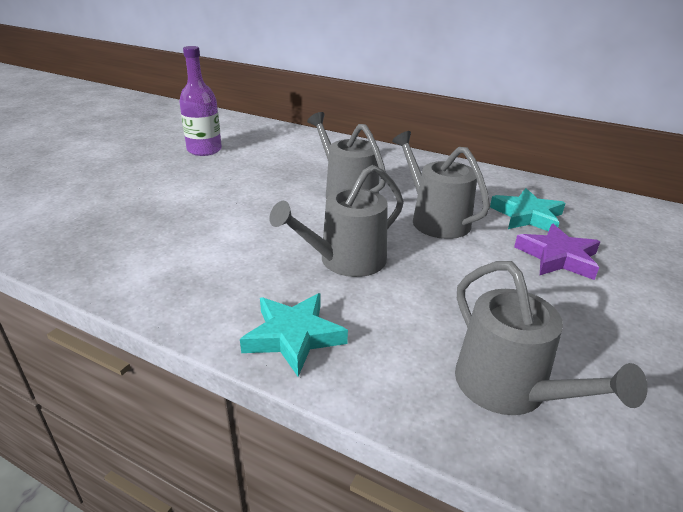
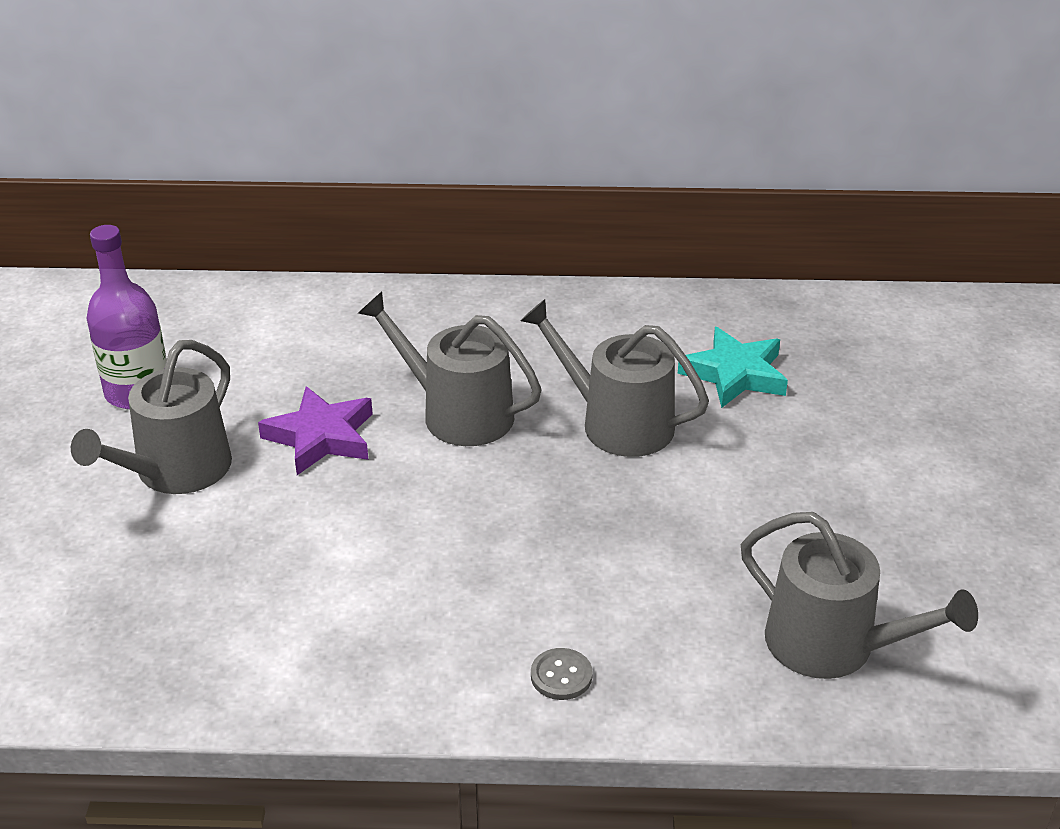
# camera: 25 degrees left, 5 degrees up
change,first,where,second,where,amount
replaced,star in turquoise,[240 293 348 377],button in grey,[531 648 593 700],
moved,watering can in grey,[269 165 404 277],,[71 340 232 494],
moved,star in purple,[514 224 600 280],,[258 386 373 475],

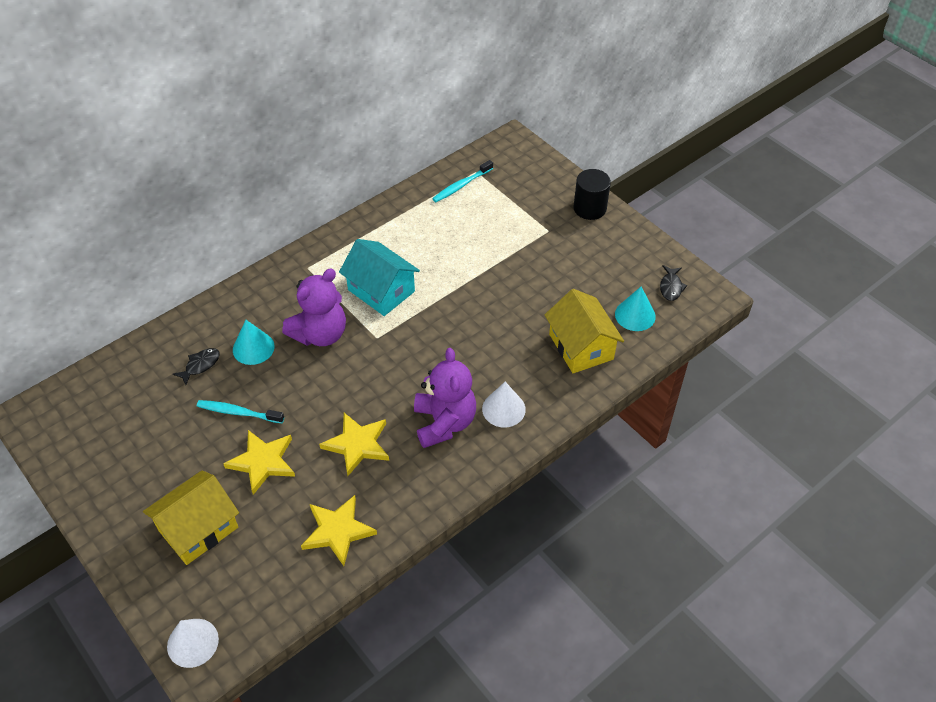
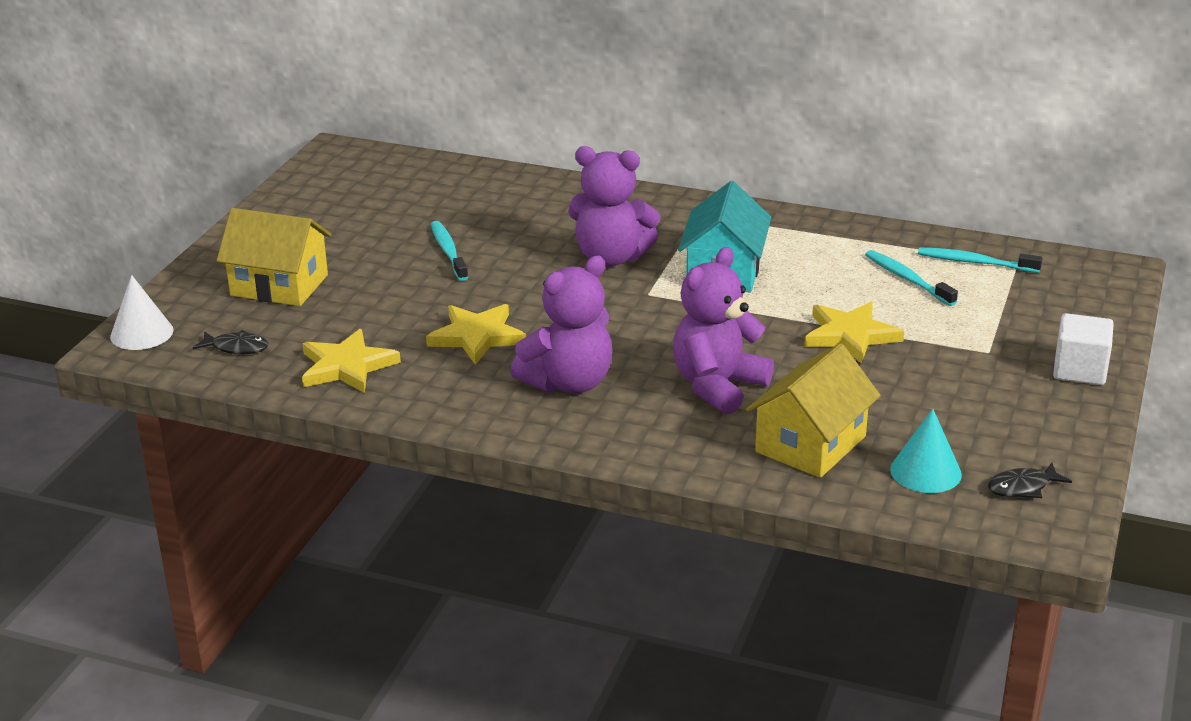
# camera: 60 degrees right, 20 degrees down
change,first,where,second,where,amount
moved,fish in black,[173 348 220 385],,[193 330 269 354],
moved,star in yellow,[223 430 295 495],,[804 302 904 364],
removed,cone in turquoise,[233 320 275 365],,,
removed,cone in white,[482 382 526 427],,,
replaced,cylinder in black,[573 169 611 220],cube in white,[1053 313 1114 385],
added,,,teddy bear in purple,[673 247 774 414],
added,,,toothbrush in turquoise,[865 250 958 306],

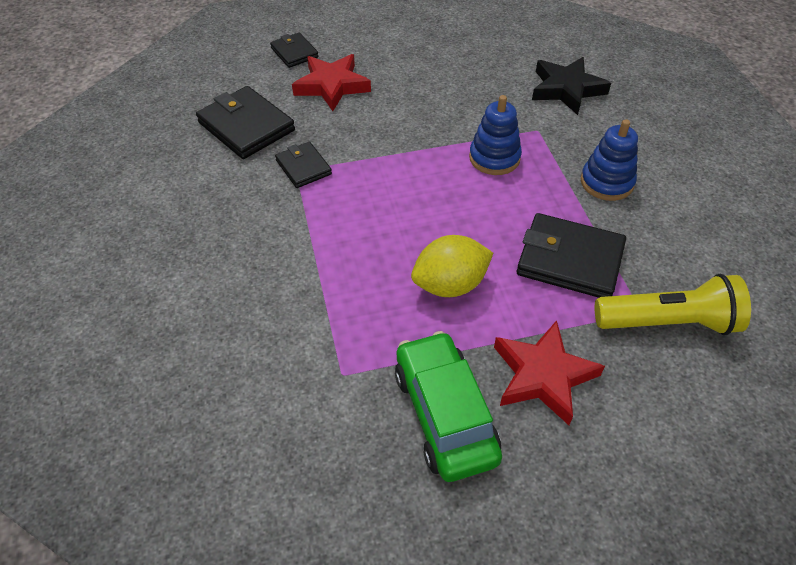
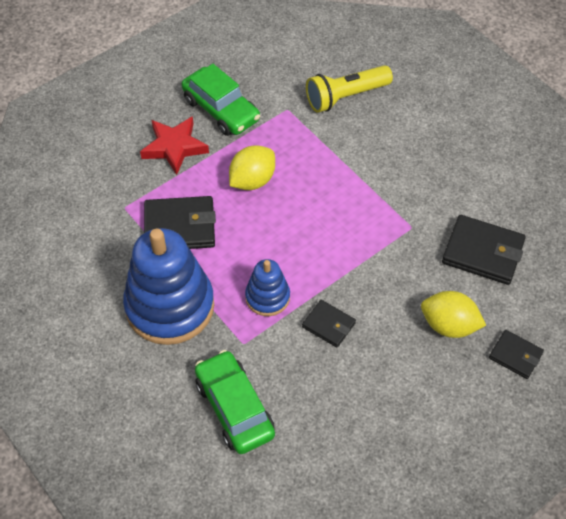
# camera: 155 degrees right, 5 degrees up
change,first,where,second,where,amount
moved,wallet in black,[275 142 332 188],,[302 300 356 348],
replaced,star in red,[292 54 371 111],lemon in yellow,[421 291 486 338],
replaced,star in black,[532 57 611 115],car in green,[195 350 275 454],
resized,stacking toy in blue,[581 119 638 201],,[123 228 214 345],x1.98
moved,flashlight in yellow,[595 274 751 335],,[306 65 393 113],

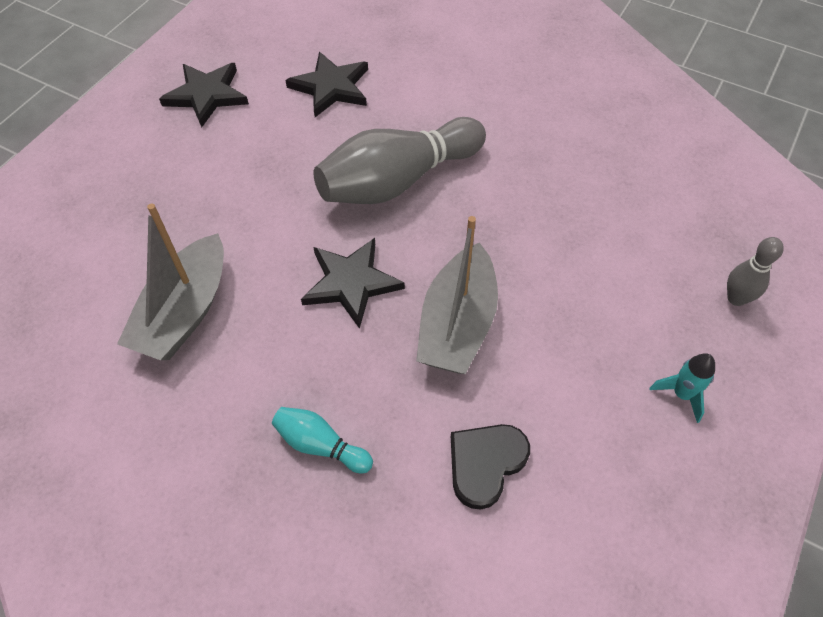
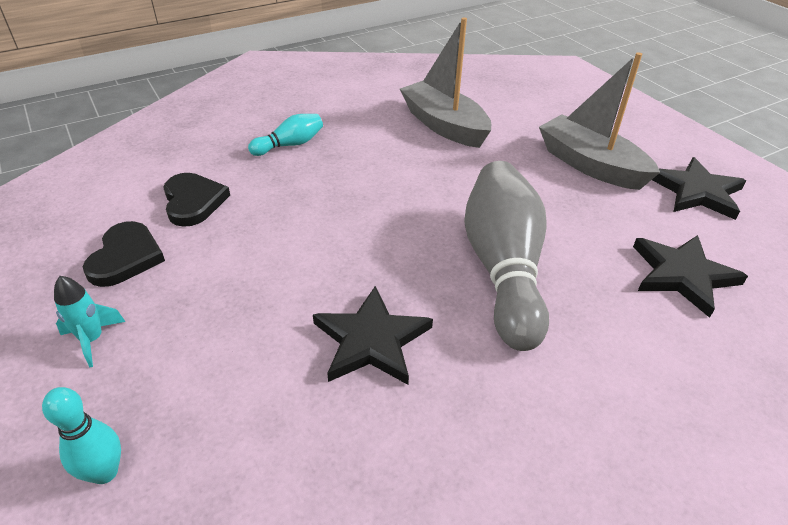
# camera: 120 degrees right, 15 degrees down
change,first,where,second,where,amount
moved,star in black,[301 238 405 329],,[313 286 433 385],
moved,boat in grey,[416 216 498 374],,[539 52 660 190],
recoloured,bowling pin in grey,[727 237 784 306],bowling pin in turquoise,[42 387 121 484],
added,,,heart in black,[83 221 165 287],

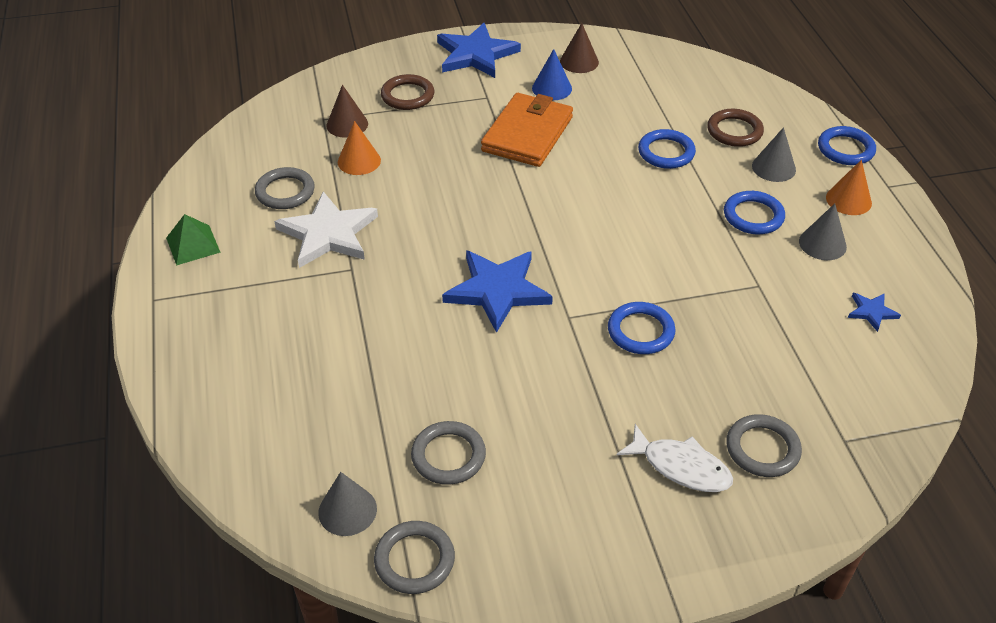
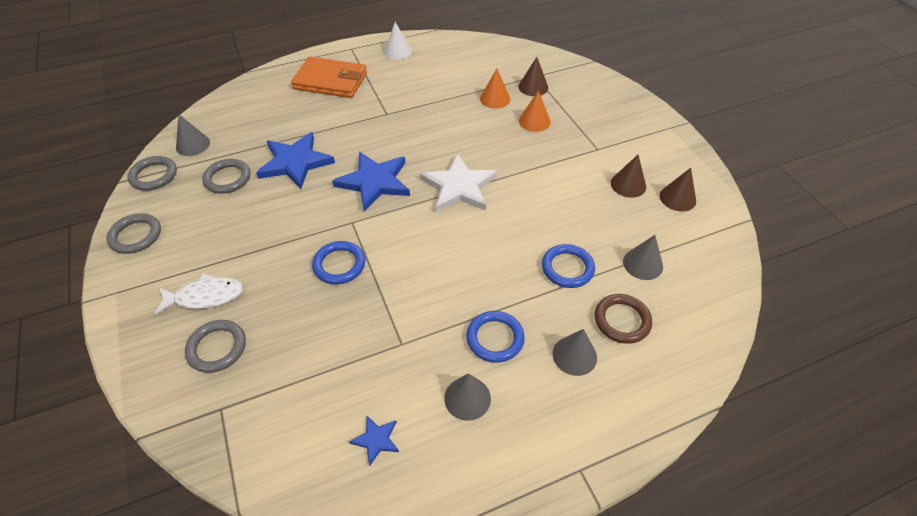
# camera: 80 degrees right, 5 degrees up
change,first,where,second,where,amount
replaced,pyramid in green,[166 214 221 266],cone in white,[384 22 412 60],
moved,ring in grey,[255 167 315 209],,[107 213 161 254],
moved,star in white,[274 191 378 268],,[420 153 498 212],
removed,ring in brown,[381 74 434 110],,,
moved,star in blue,[437 23 521 78],,[256 132 335 189],
moved,wallet in orange,[481 93 573 167],,[291 57 367 98],
recoloured,cone in blue,[532 49 572 100],cone in brown,[611 155 646 198],
turned,fish in white,[617 424 733 492],,[154 274 244 315],120 degrees counterclockwise
removed,ring in blue,[818 126 876 165],,,
moved,cone in orange,[826 160 872 215],,[519 91 551 132],
added,,,cone in grey,[623 235 663 280],

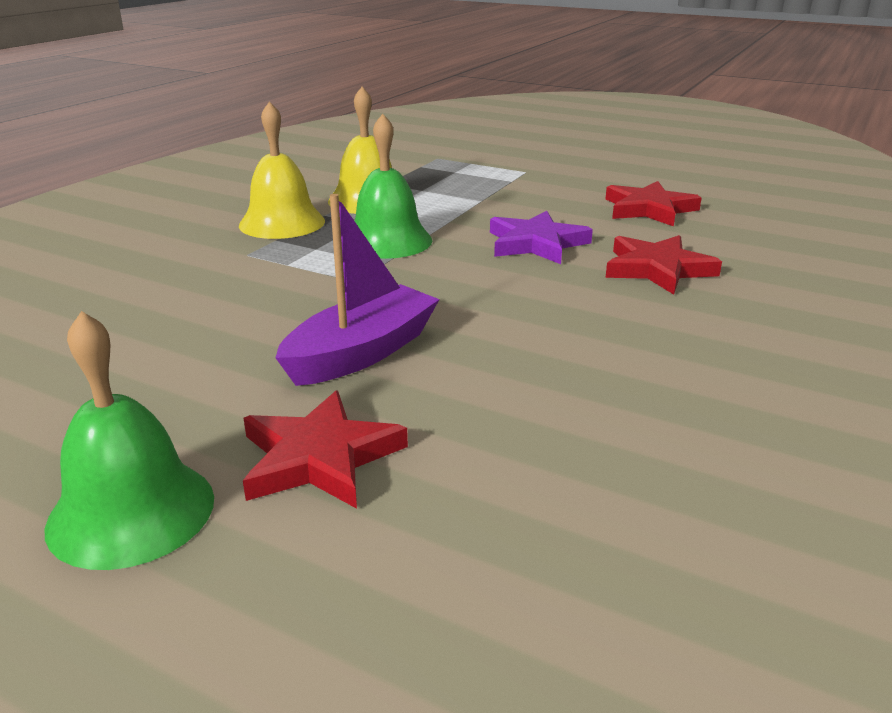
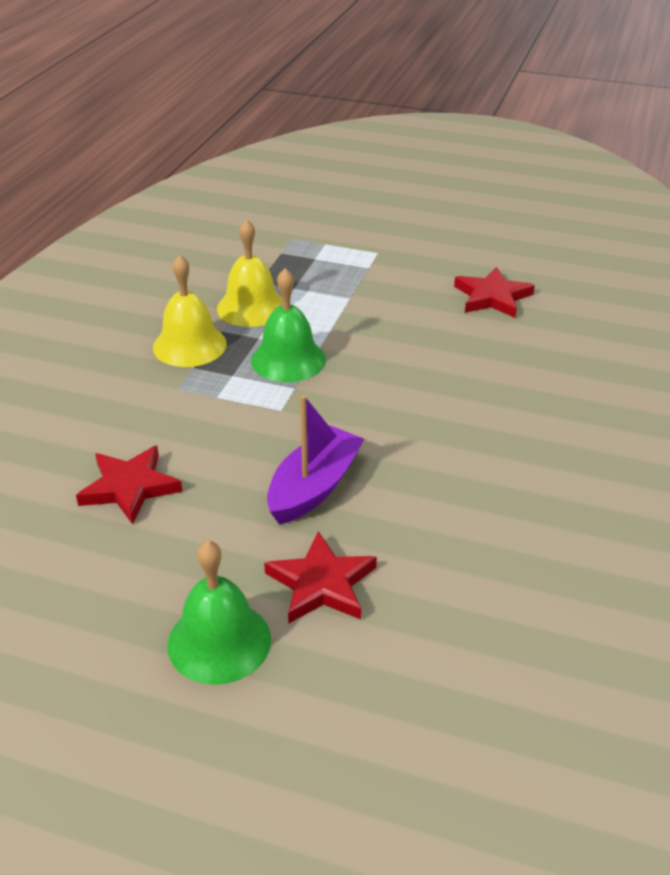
# camera: 10 degrees left, 10 degrees up
change,first,where,second,where,amount
removed,star in purple,[490 211 593 264],,,
moved,star in red,[605 235 722 295],,[76 445 183 525],

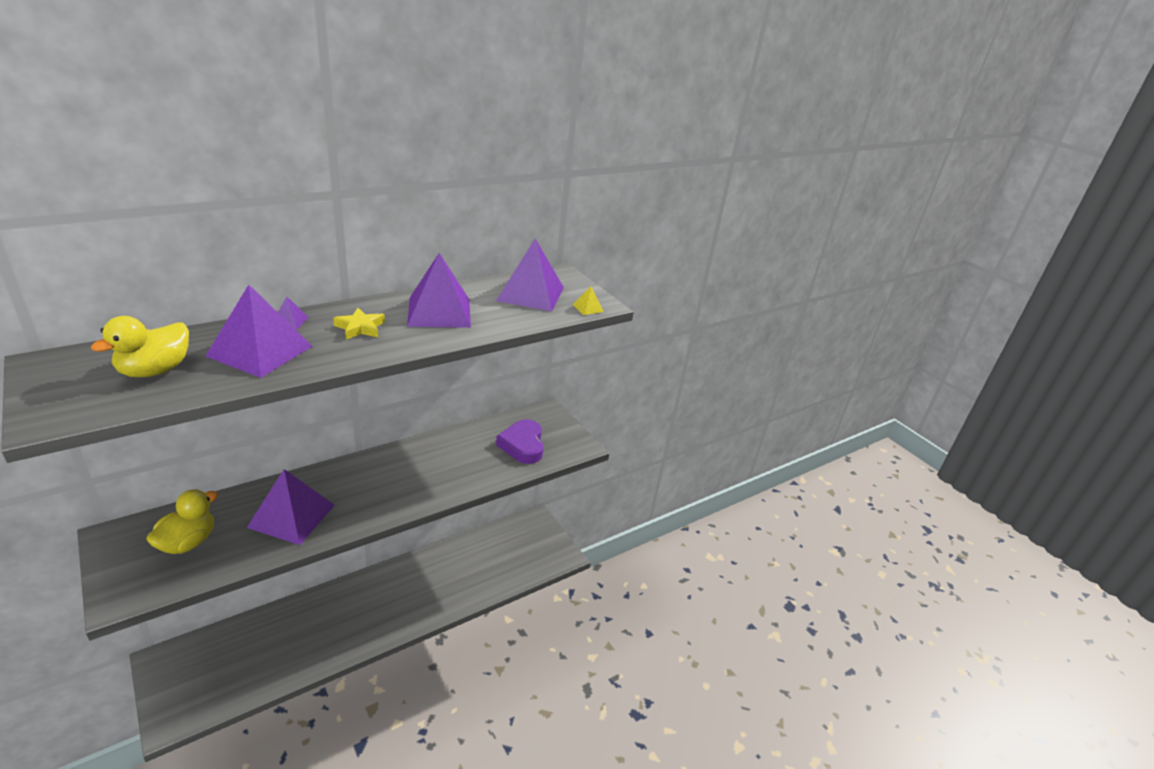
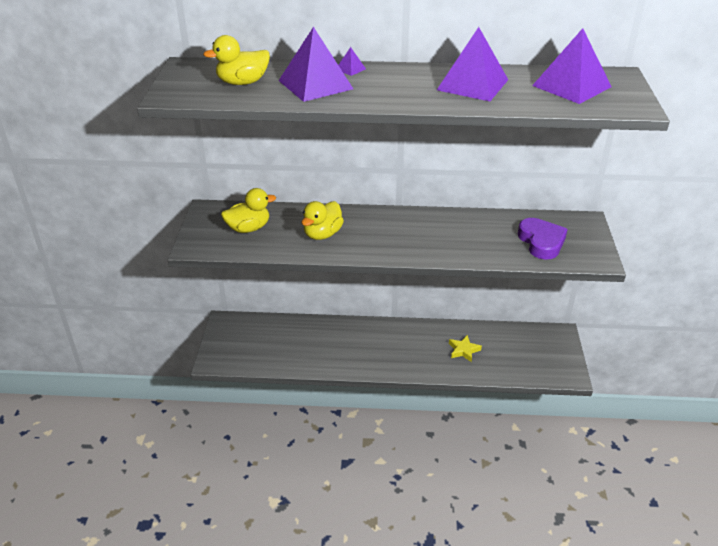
# camera: 40 degrees right, 5 degrees up
change,first,where,second,where,amount
replaced,pyramid in purple,[247 469 335 545],duck in yellow,[301 201 344 240],
moved,star in yellow,[333 308 385 340],,[449 335 482 362],
turned,heart in purple,[496 419 543 464],,[518 218 568 260],135 degrees clockwise
removed,pyramid in yellow,[573 286 604 315],,,

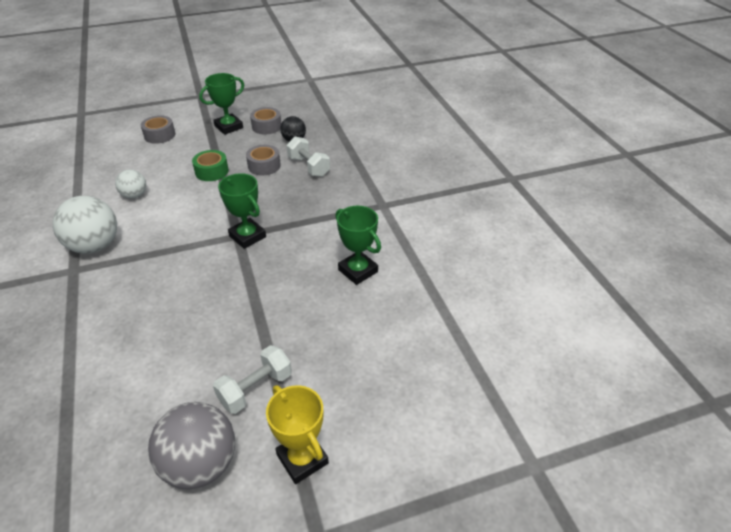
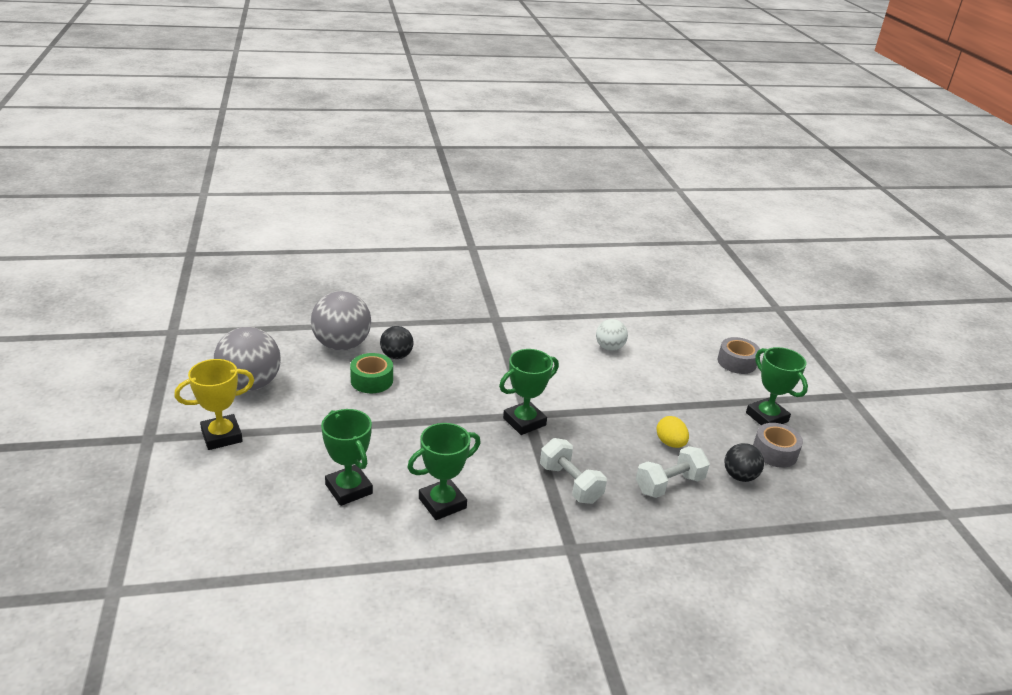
# camera: 95 degrees right, 10 degrees down
change,first,where,second,where,amount
removed,ball in white,[53 196 117 254],,,
moved,tape in green,[192 150 229 181],,[350 353 393 393],
moved,dumbbell in white,[213 345 292 414],,[540 438 607 504],
replaced,tape in grey,[246 145 281 175],egg in yellow,[657 416 689 448],
added,,,ball in grey,[311 291 371 351],
added,,,trophy in green,[321 409 373 506],
added,,,ball in black,[380 326 413 359],

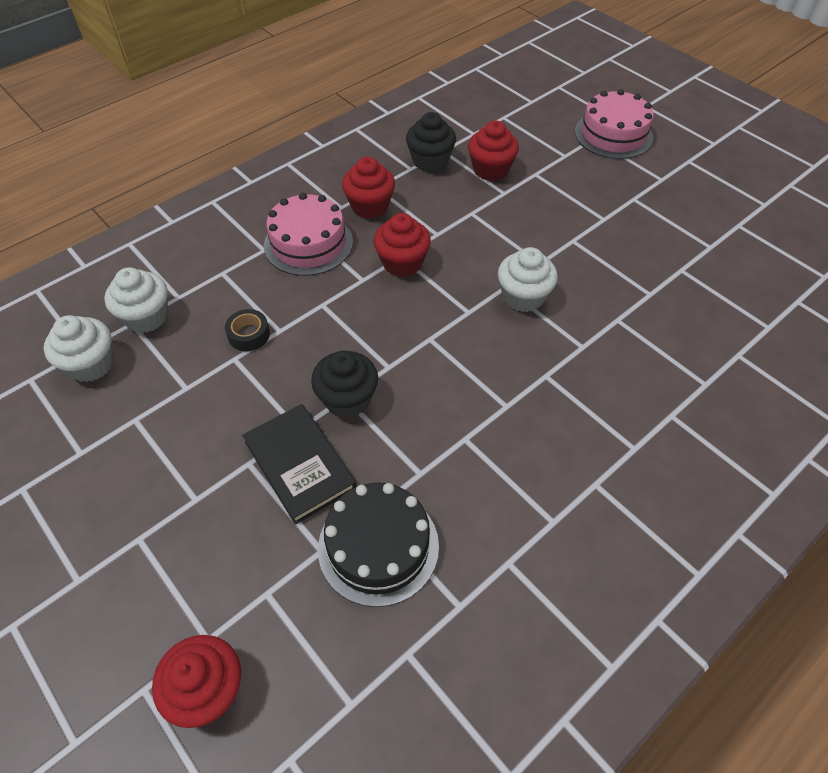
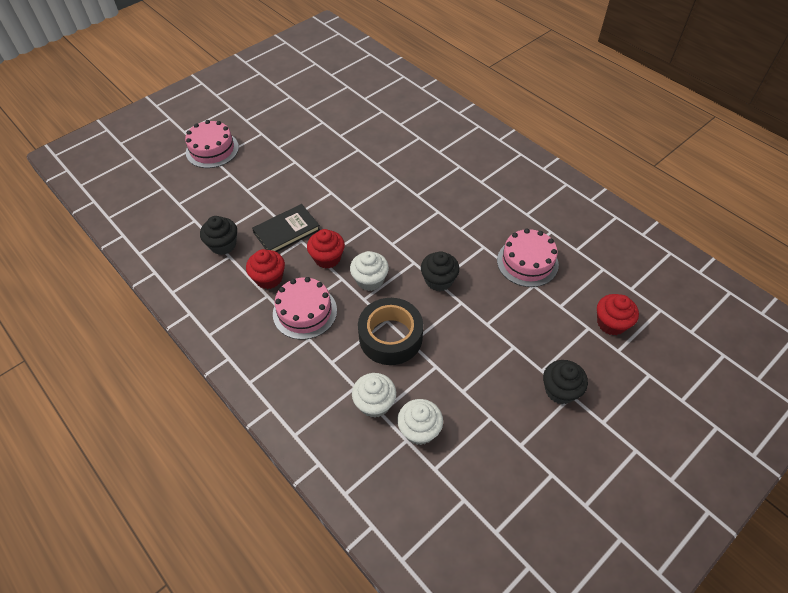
# camera: 90 degrees left, 0 degrees up
change,first,where,second,where,amount
resized,tape in black,[225 309 270 351],,[358 298 423 365],x2.29
moved,book in black,[242 404 357 525],,[252 204 320 252],
recoloured,cake in black,[318 482 439 607],cake in pink,[497 228 559 287],
removed,cupcake in red,[468 120 519 181],,,
moved,cupcake in white,[498 247 558 312],,[350 251 389 291],
added,,,cupcake in black,[543 360 588 404],

